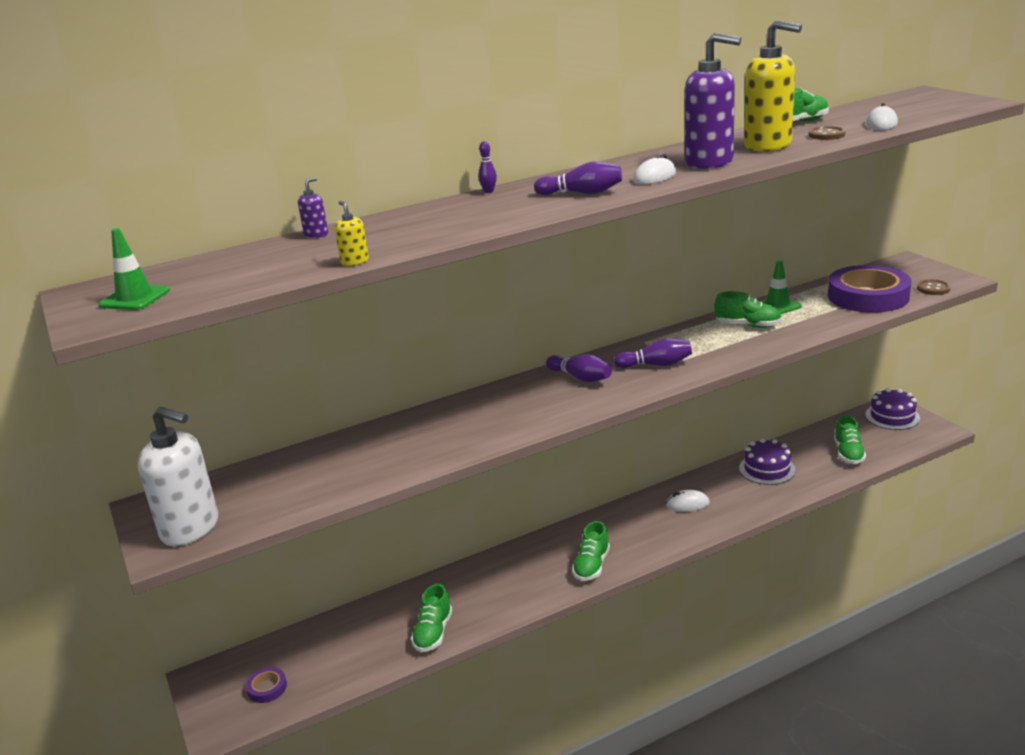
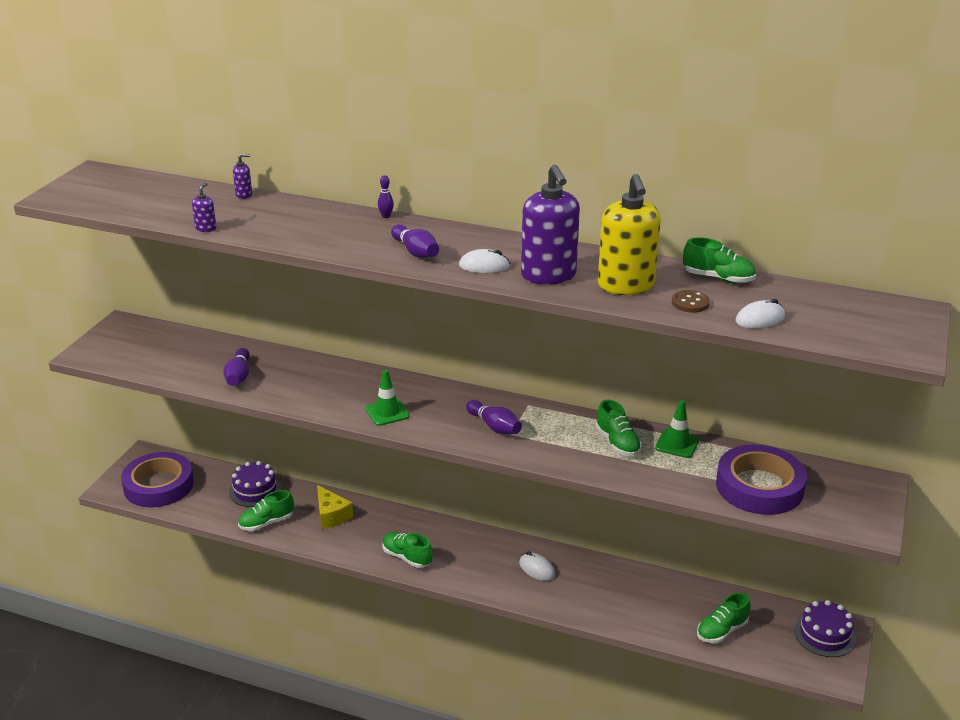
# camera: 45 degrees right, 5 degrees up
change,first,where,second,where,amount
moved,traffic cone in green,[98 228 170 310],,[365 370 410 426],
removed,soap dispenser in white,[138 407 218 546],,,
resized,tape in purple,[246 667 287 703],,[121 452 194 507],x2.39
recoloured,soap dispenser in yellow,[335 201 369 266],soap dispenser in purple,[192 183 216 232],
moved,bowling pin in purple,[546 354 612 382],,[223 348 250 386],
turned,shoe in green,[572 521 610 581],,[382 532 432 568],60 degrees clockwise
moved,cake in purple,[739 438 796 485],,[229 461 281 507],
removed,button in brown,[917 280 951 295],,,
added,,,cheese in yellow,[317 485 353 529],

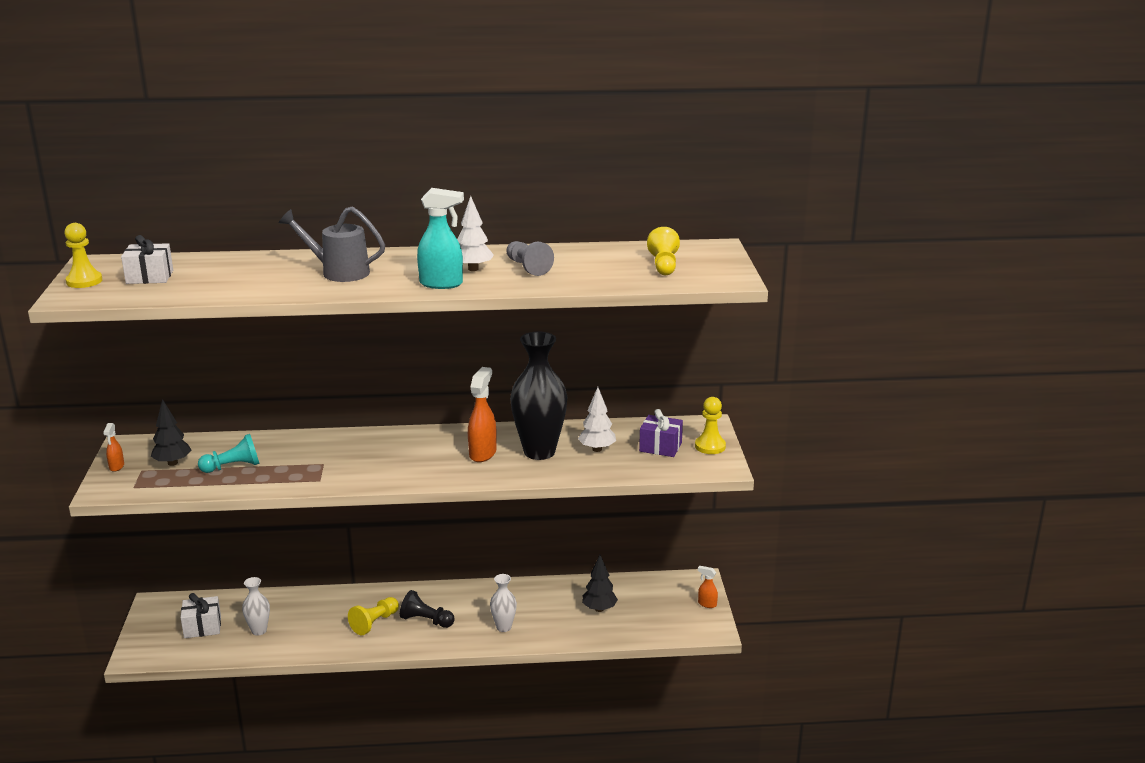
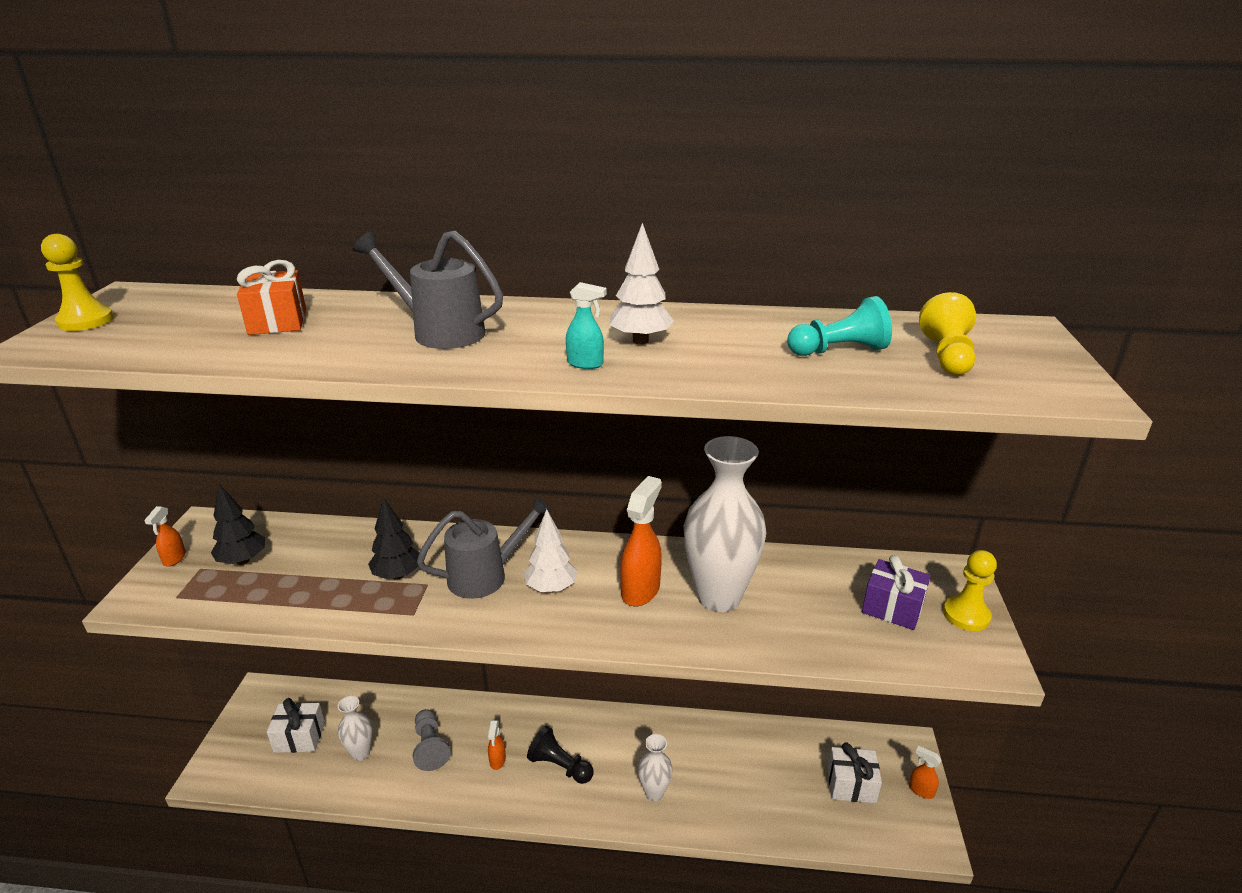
# camera: 10 degrees right, 5 degrees up
change,first,where,second,where,amount
moved,gift in white,[121 235 173 284],,[827 742 882 803],
moved,pawn in turquoise,[198 434 260 473],,[787 296 892 356],
replaced,pawn in yellow,[348 597 399 635],spray bottle in orange,[488 720 506 770],
resized,spray bottle in turquoise,[417 188 464 289],,[566 282 607 369],x0.53
moved,pawn in grey,[506 241 554 276],,[413 709 451 771],
recoloured,vase in black,[510 332 568 460],vase in white,[684 436 767 612],
moved,tree in white,[578 387 616 452],,[524 509 577 593],
moved,tree in black,[582 555 618 612],,[368 497 420 580],
added,,,gift in orange,[237 260 306 335],
added,,,watering can in grey,[417 495 552 599],

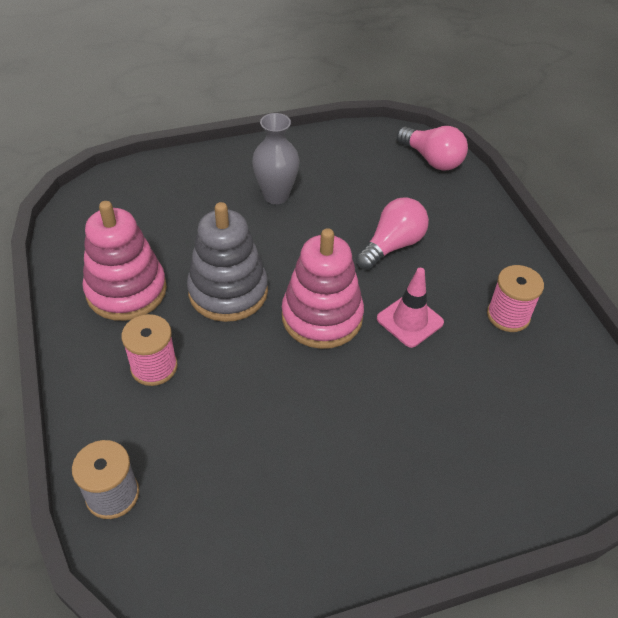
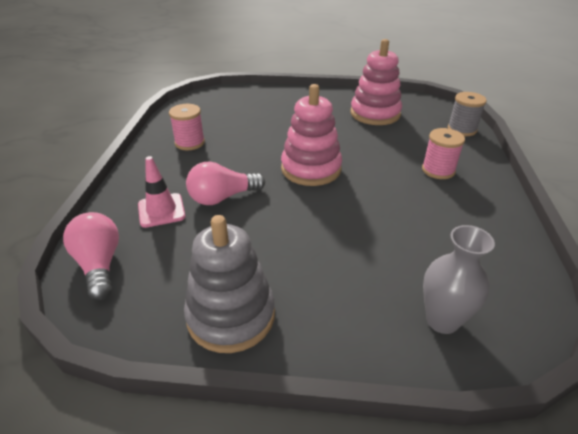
# camera: 155 degrees left, 10 degrees down
change,first,where,second,where,amount
moved,stacking toy in pink,[82 201 167 321],,[350 39 402 125],
moved,stacking toy in grey,[187 202 268 322],,[184 215 275 353],
moved,vase in grey,[252 113 299 204],,[423 225 495 334],
moved,traffic cone in pink,[377 268 444 348],,[138 156 185 228],

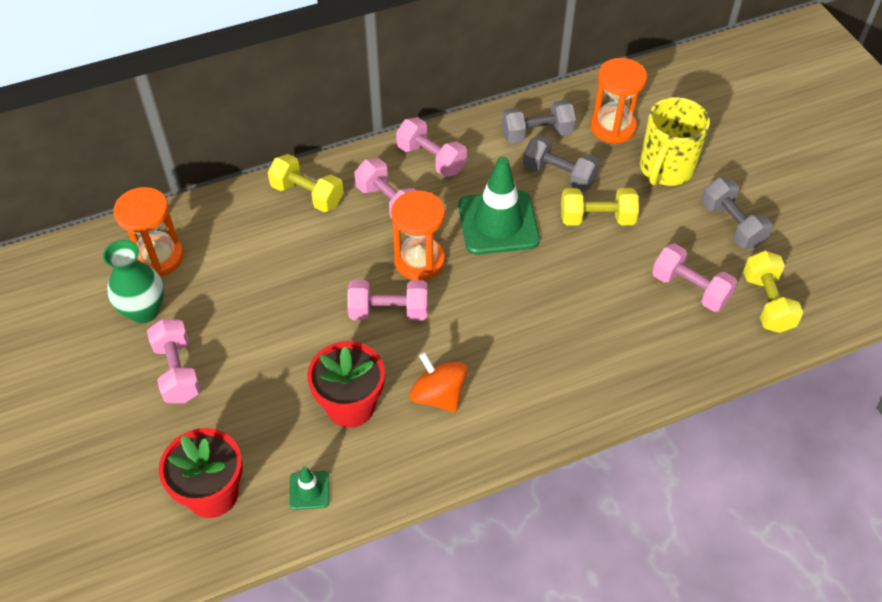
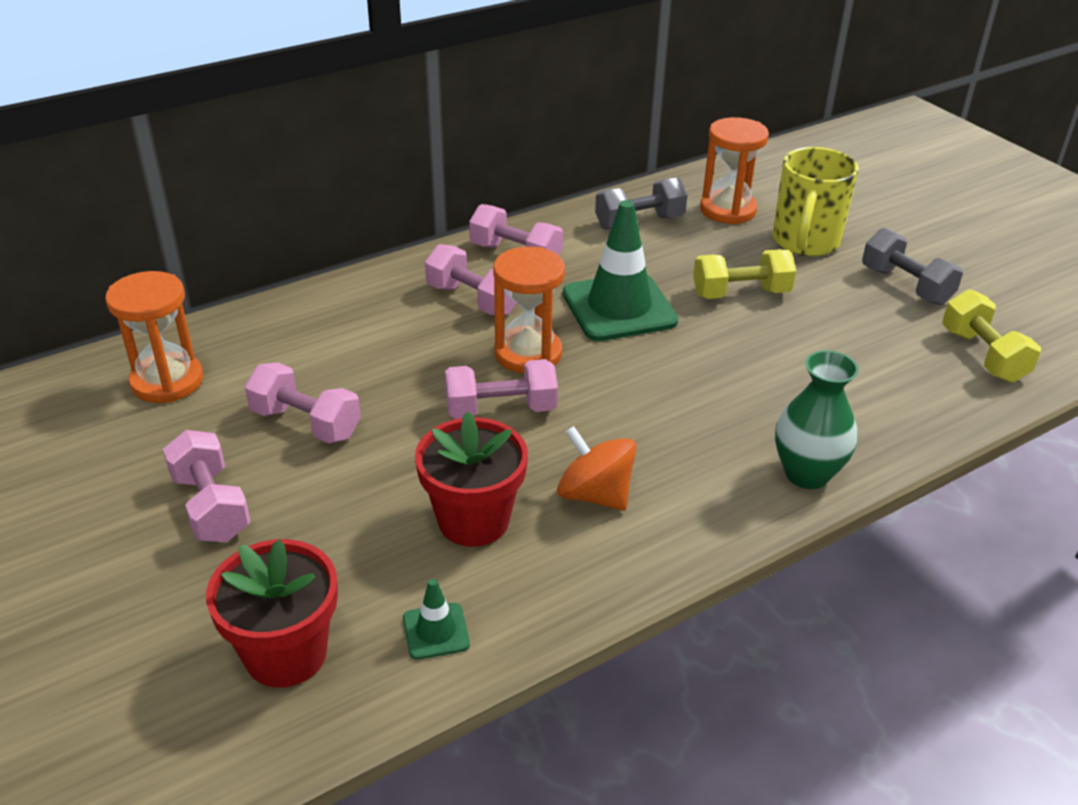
# camera: 10 degrees left, 15 degrees down
change,first,where,second,where,amount
moved,vase in green,[103 240 164 323],,[775 350 859 489],
removed,dumbbell in yellow,[268 154 344 212],,,
removed,dumbbell in grey,[523 135 600 191],,,
moved,dumbbell in pink,[652 244 737 312],,[245 363 361 443],

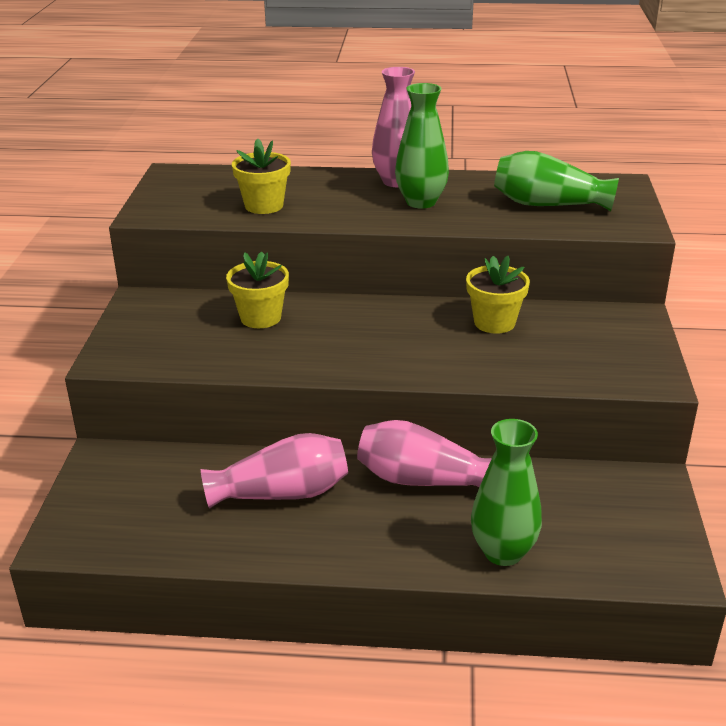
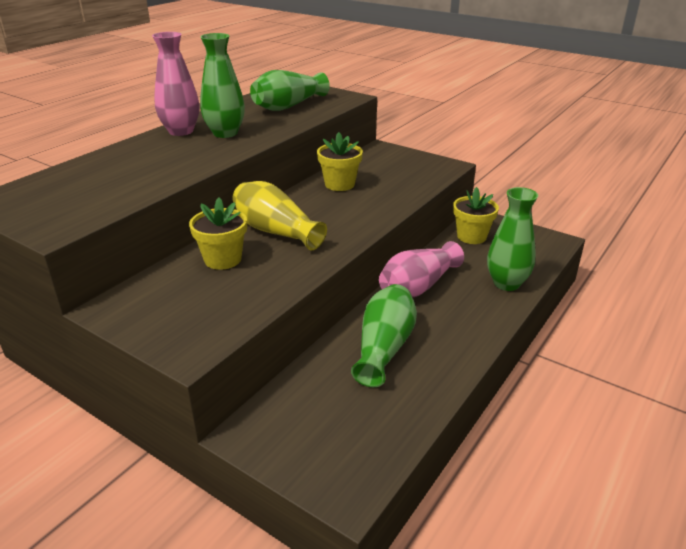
# camera: 60 degrees left, 0 degrees up
change,first,where,second,where,amount
recoloured,vase in pink,[201 433 348 509],vase in green,[351 284 417 387],
moved,flower pot in yellow,[232 138 291 214],,[453 187 499 244],
added,,,vase in yellow,[232 181 327 250],

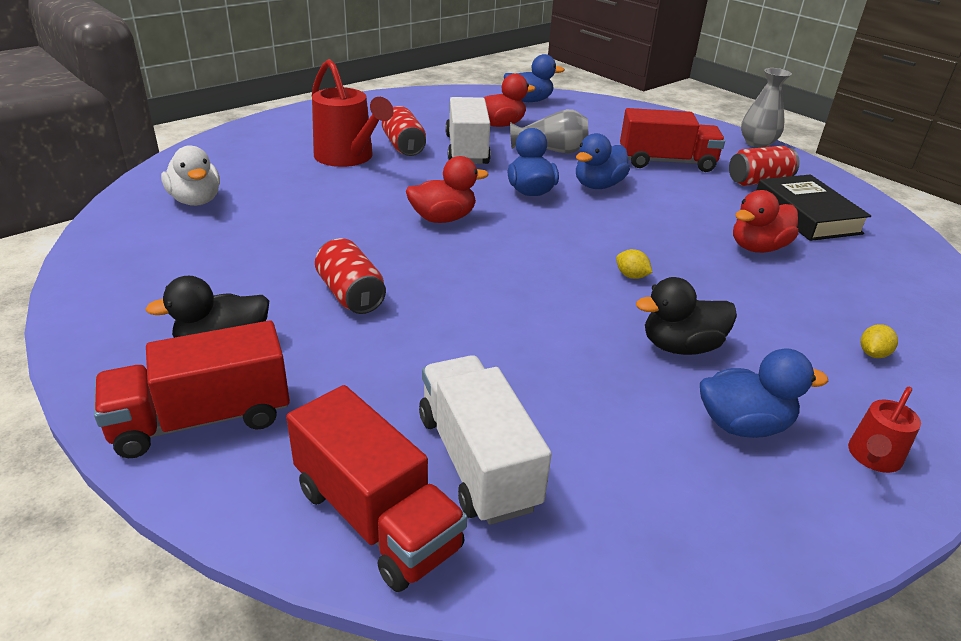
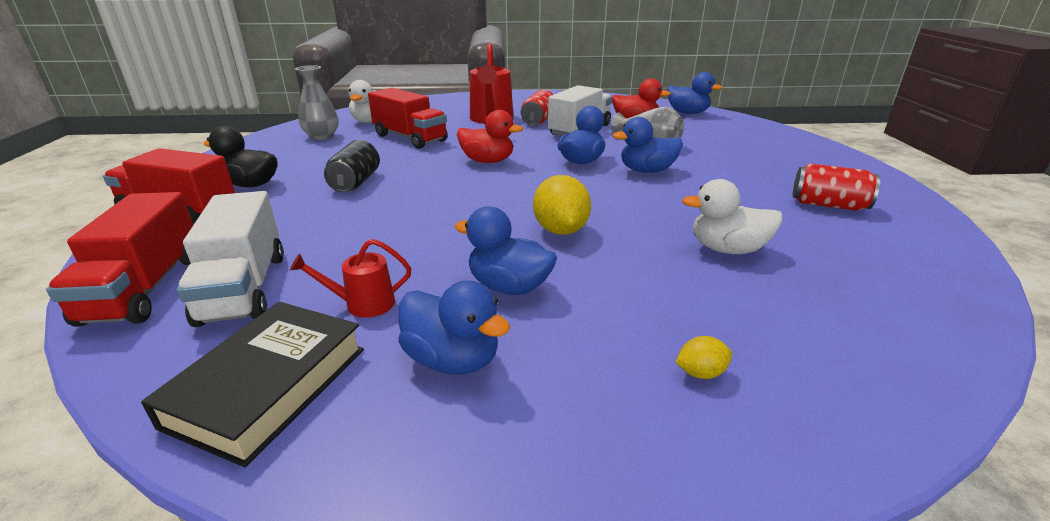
# camera: 40 degrees right, 5 degrees down
change,first,where,second,where,amount
recoloured,can in red,[315 238 386 314],can in black,[324 140 380 192],
turned,truck in white,[419 355 552 525],,[177 191 284 327],150 degrees clockwise
resized,lemon in yellow,[616 249 653 279],,[533 175 591 235],x2.03
moved,truck in red,[620 108 725 172],,[368 88 448 149],
recoloured,duck in black,[636 277 737 355],duck in blue,[455 206 557 295],
recoloured,duck in red,[733 190 799 253],duck in white,[682 179 782 254],
moved,vase in grey,[741 68 792 148],,[295 65 339 140],
moved,book in black,[757 175 871 241],,[141 302 364 467],
moved,watering can in red,[848 387 921 473],,[290 239 411 318],

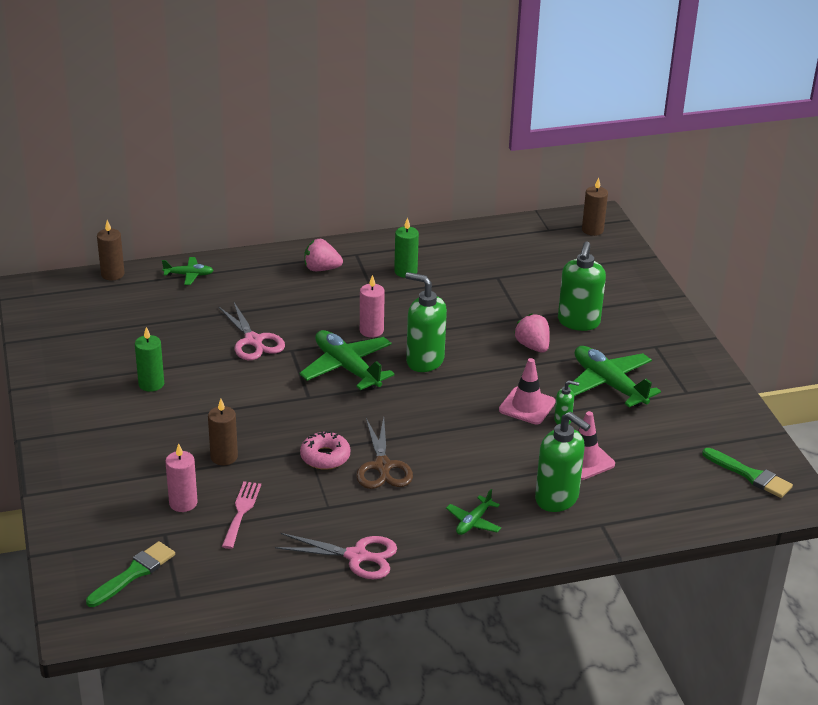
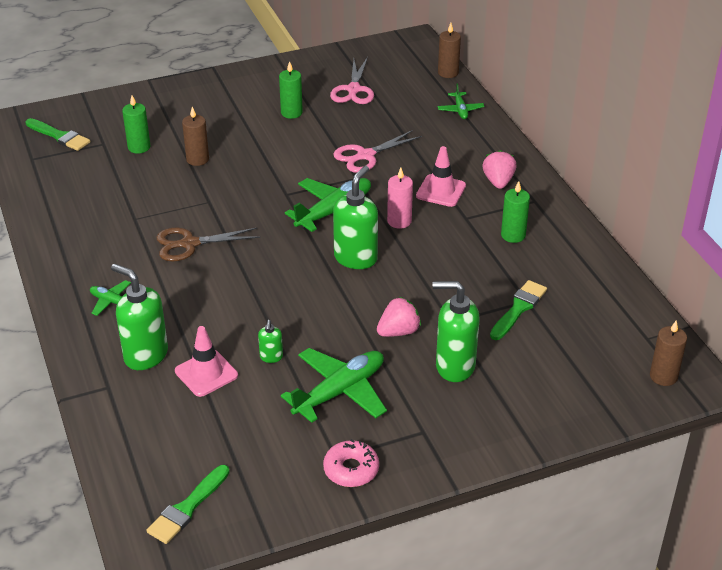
# camera: 85 degrees right, 5 degrees up
change,first,where,second,where,amount
recoloured,candle in pink,[165 443 198 512],candle in green,[122 95 150 154],
removed,fork in pink,[222 481 261 549],,,
moved,scissors in pink,[275 533 397 579],,[330 57 374 104],
moved,donut in pink,[300 431 350 470],,[323 439 379 487],
moved,traffic cone in pink,[499 358 556 424],,[416 146 466 207],
turned,soap dispenser in green,[535 412 590 512],,[111 264 168 370],90 degrees clockwise
added,,,brush in green,[490 280 547 340],

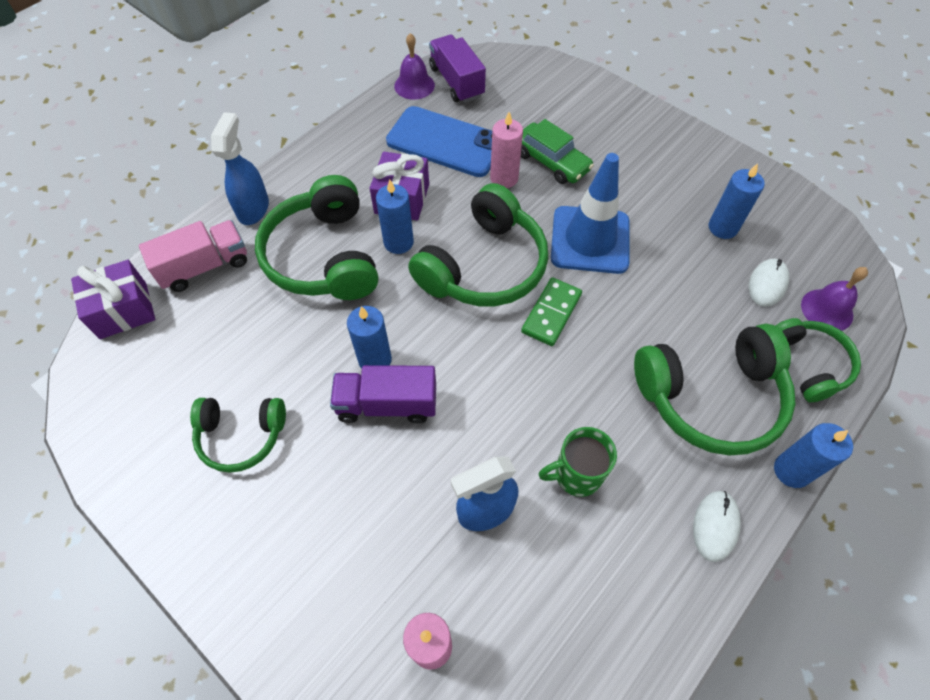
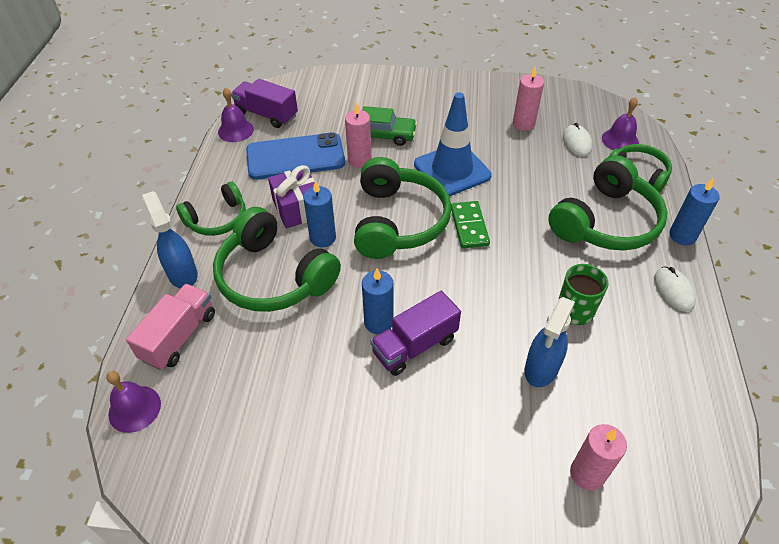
# camera: 35 degrees left, 10 degrees down
change,first,where,second,where,amount
replaced,gift in purple,[71 260 155 339],bell in purple,[106 371 161 433],
moved,headphones in green,[190 398 286 473],,[176 182 246 236],
recoloured,candle in blue,[709 163 765 239],candle in pink,[513 66 544 131],

